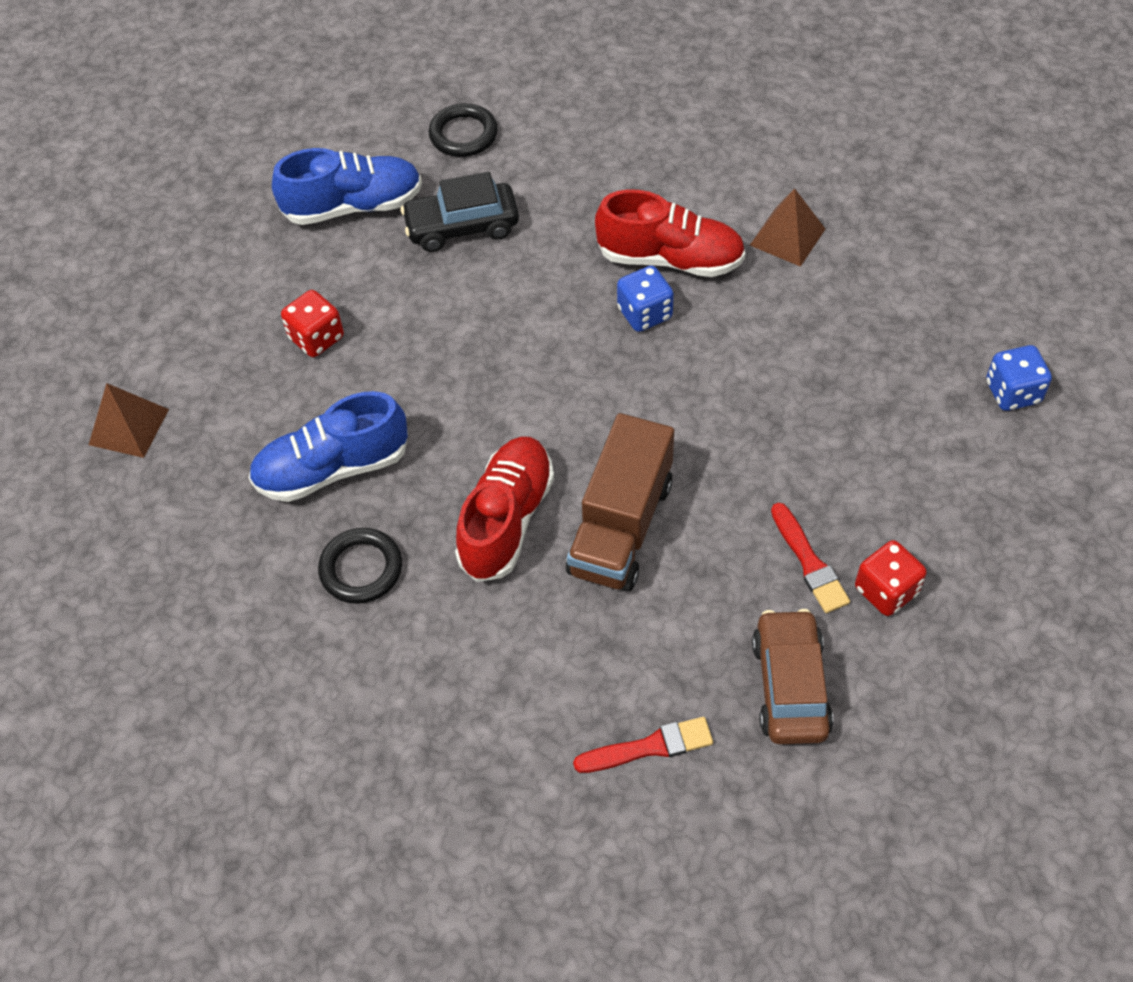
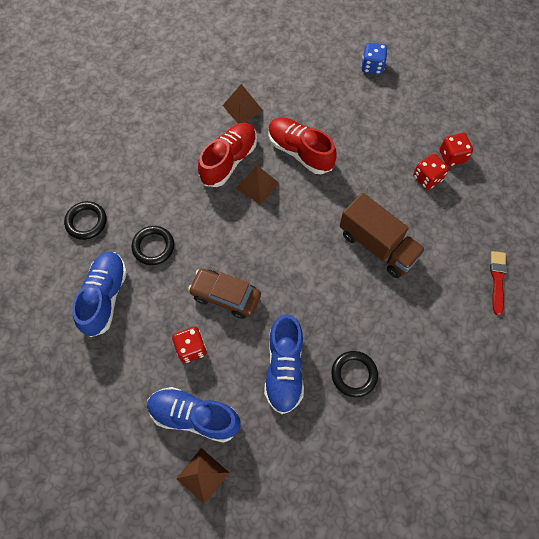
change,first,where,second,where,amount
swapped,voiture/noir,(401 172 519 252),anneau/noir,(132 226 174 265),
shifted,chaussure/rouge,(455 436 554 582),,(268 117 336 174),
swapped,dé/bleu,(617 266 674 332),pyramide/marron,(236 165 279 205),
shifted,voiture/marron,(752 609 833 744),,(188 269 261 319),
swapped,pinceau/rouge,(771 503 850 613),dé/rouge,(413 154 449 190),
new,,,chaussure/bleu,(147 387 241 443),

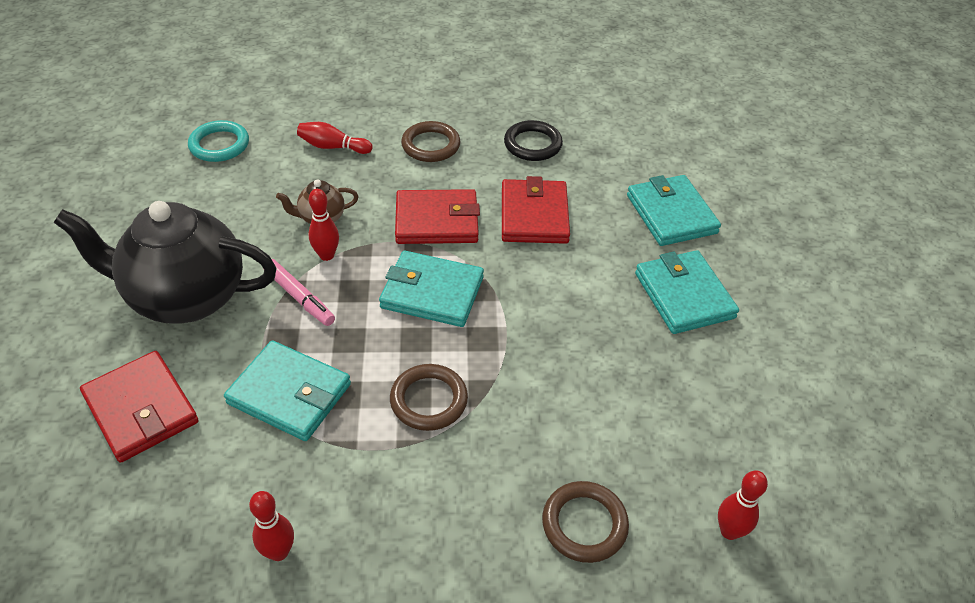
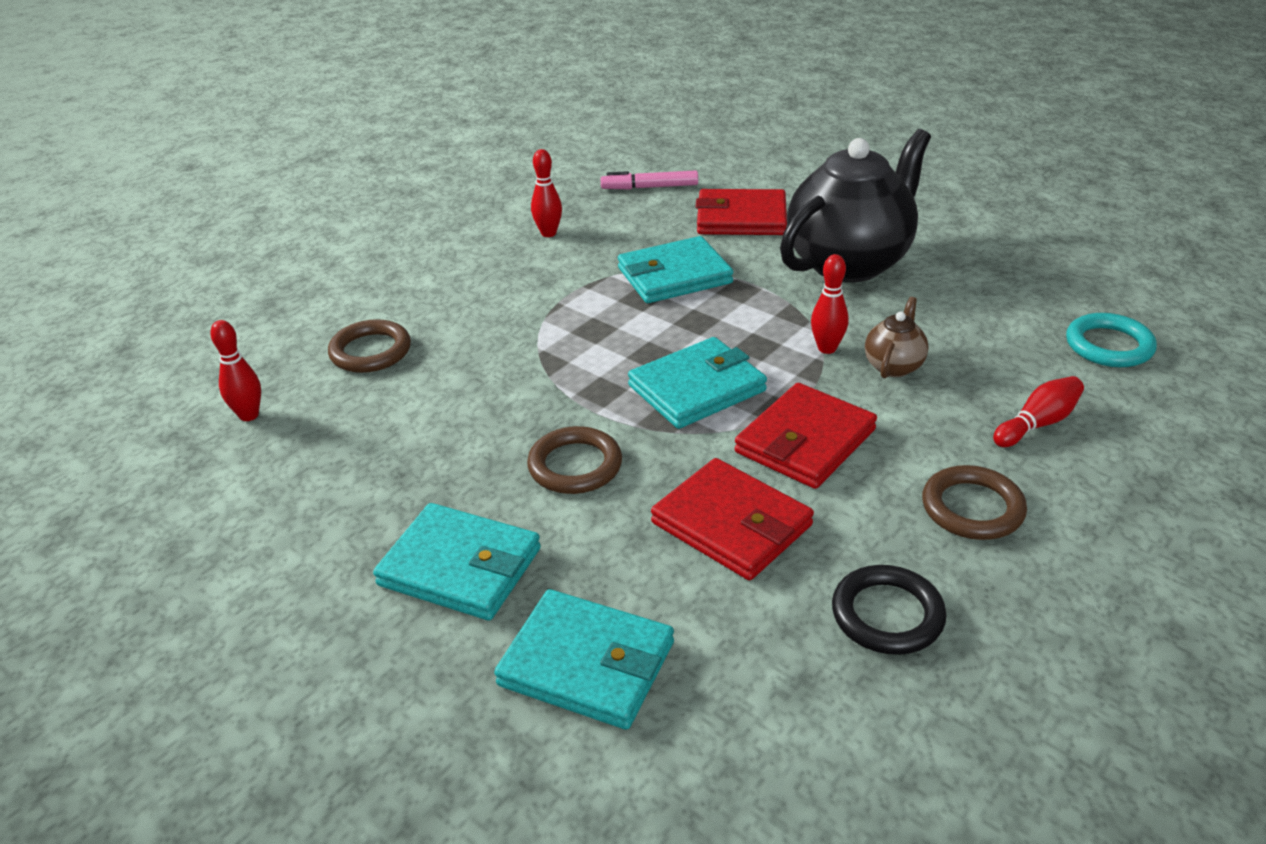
change,first,where,second,where,amount
shifted,feutre/rose,(272 259 335 326),,(600 170 698 190),
shifted,anneau/marron,(390 364 468 431),,(527 426 622 494),

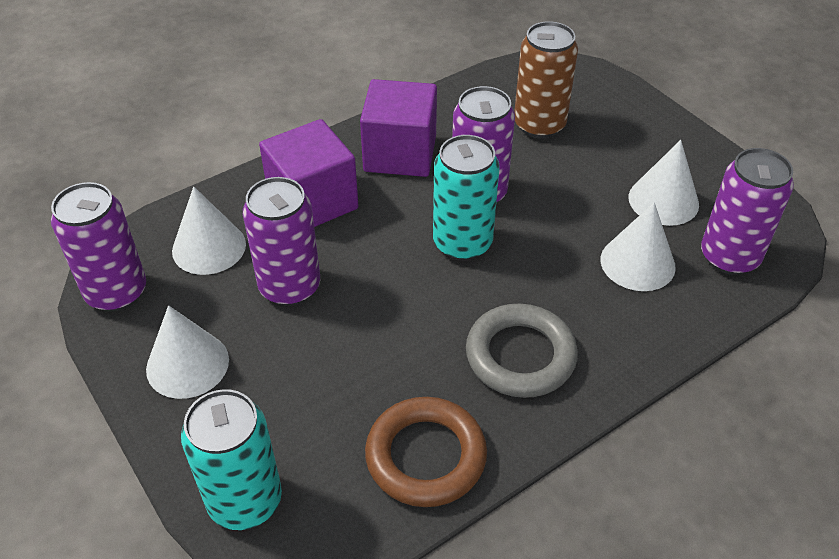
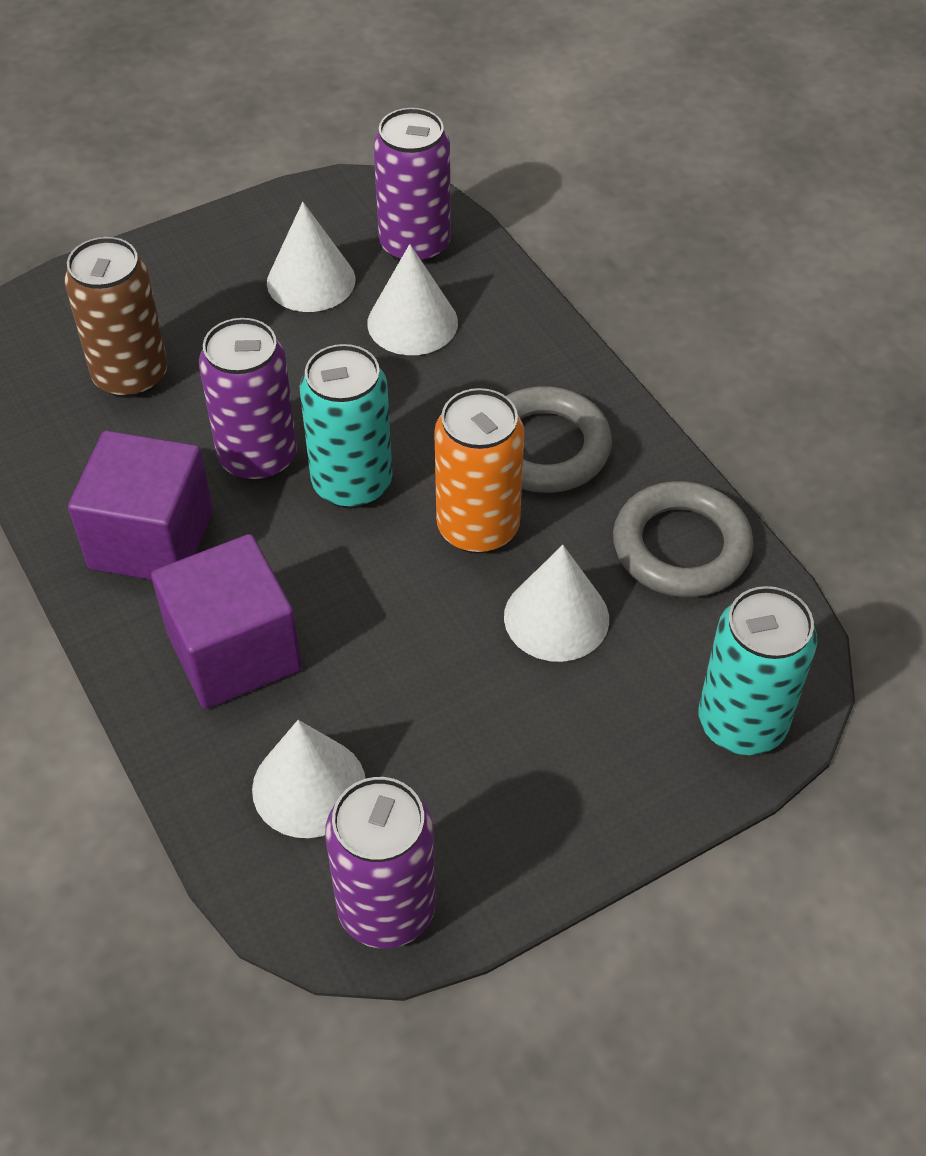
change,first,where,second,where,amount
shifted,cône/blanc,(146 305 229 399),,(504 545 609 662),
gone,canette/violet,(243 177 320 306),,,
repainted,anneau/marron,(365 397 487 507),anneau/gris,(613 481 754 597),
new,,,canette/orange,(434 388 524 554),

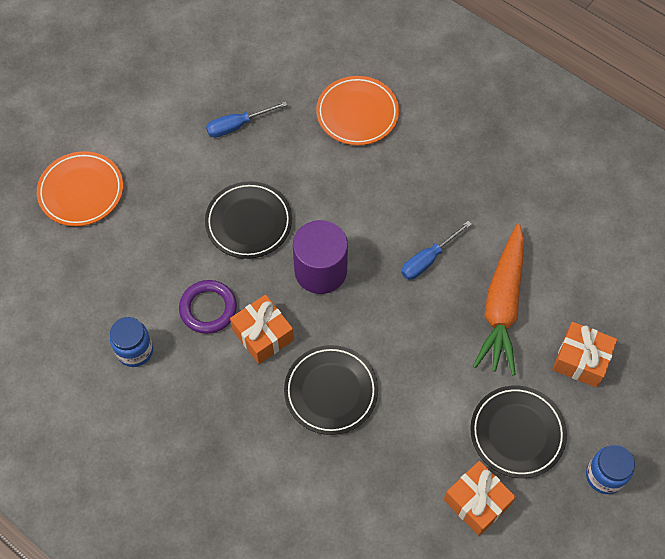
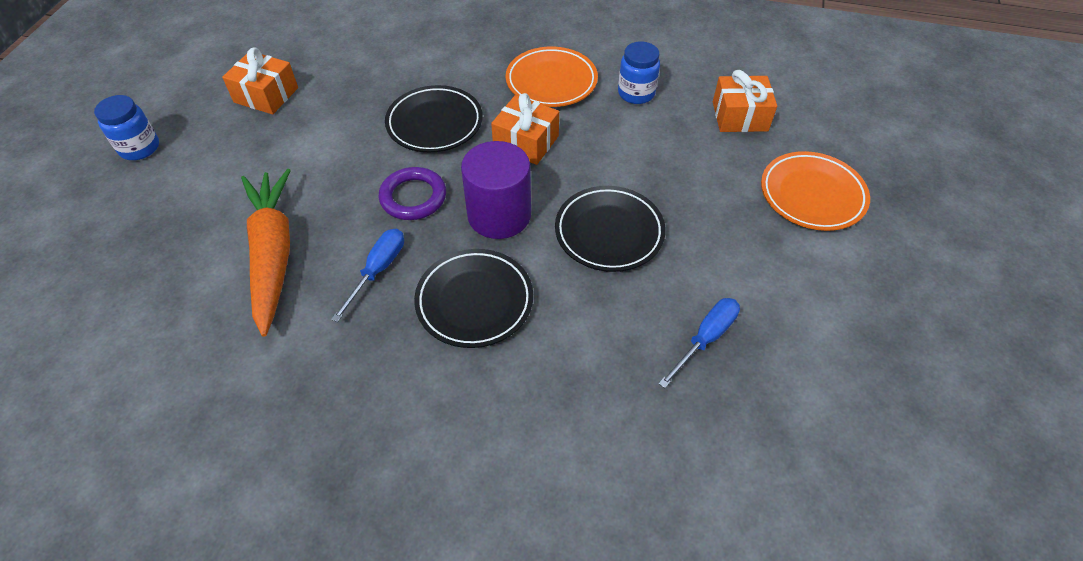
change,first,where,second,where,amount
shifted,anneau/violet,(179 280 237 334),,(379 167 446 220),
shifted,assiette/orange,(316 76 399 145),,(506 47 598 107),
shifted,assiette/noir,(470 386 567 478),,(414 249 533 348),
shifted,cadeau/orange,(552 322 617 388),,(713 70 777 132),

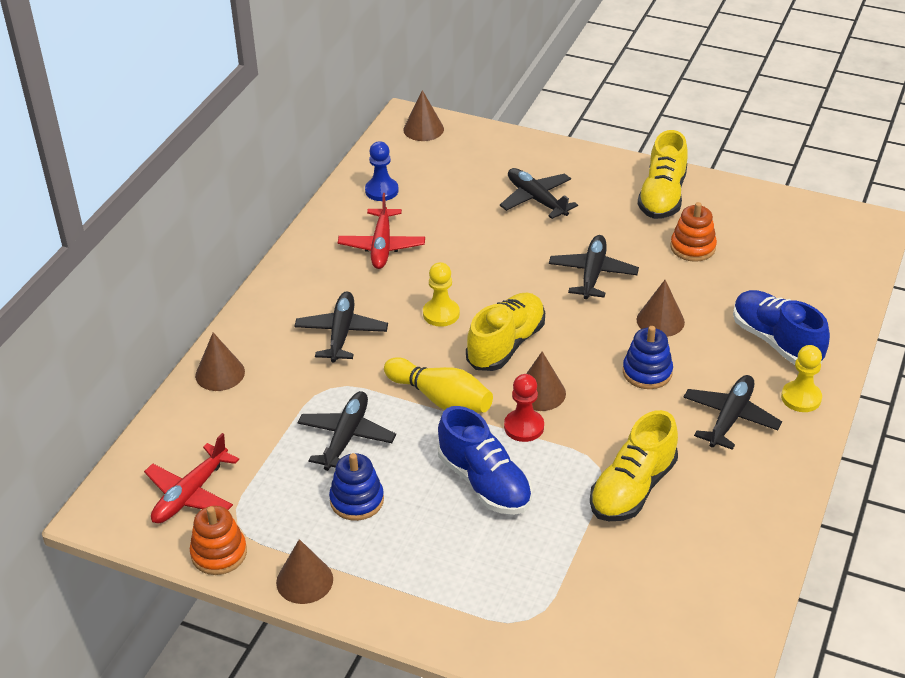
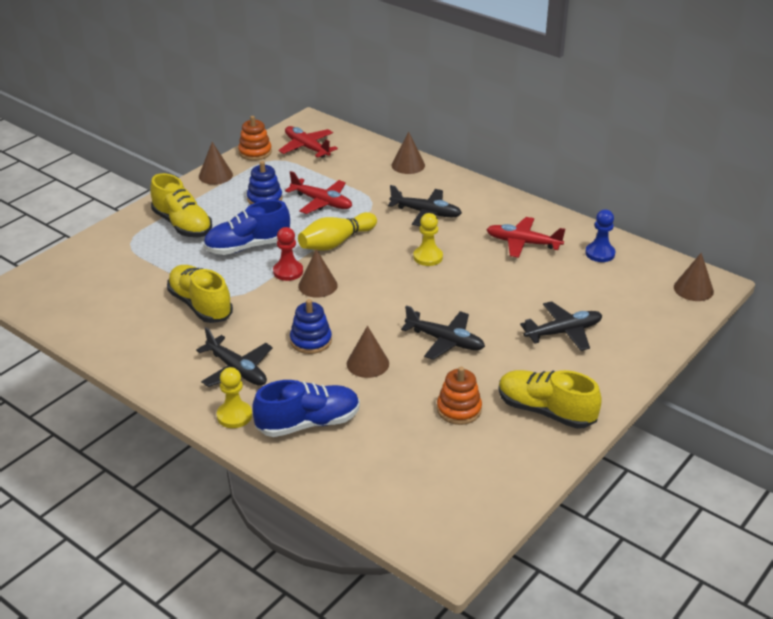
change,first,where,second,where,amount
repainted,avion/noir,(297 391 396 471),avion/rouge,(285 171 352 214),
shifted,chaussure/jaune,(466 293 545 371),,(150 173 212 237),

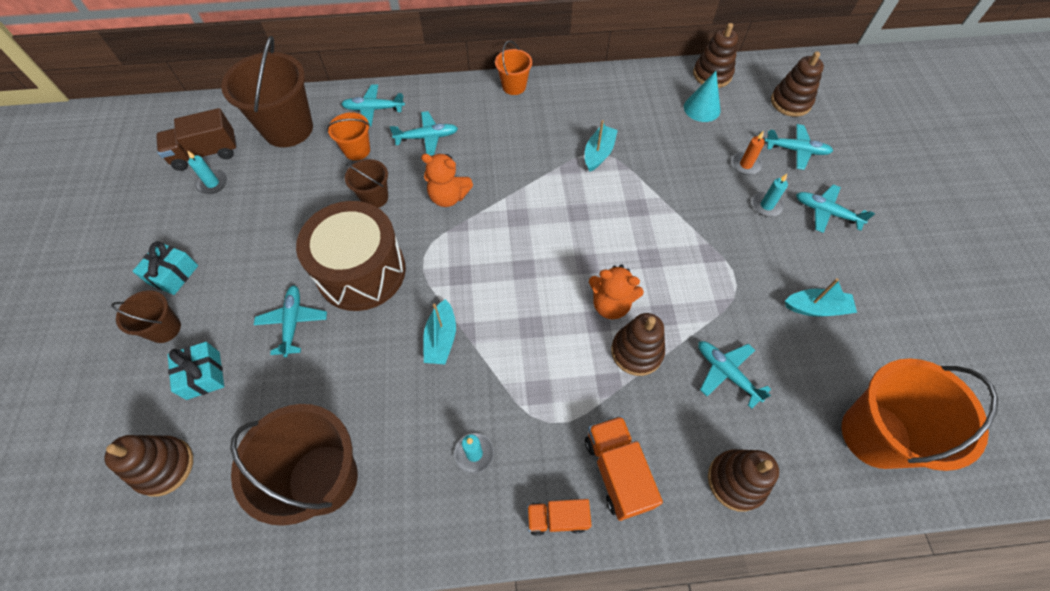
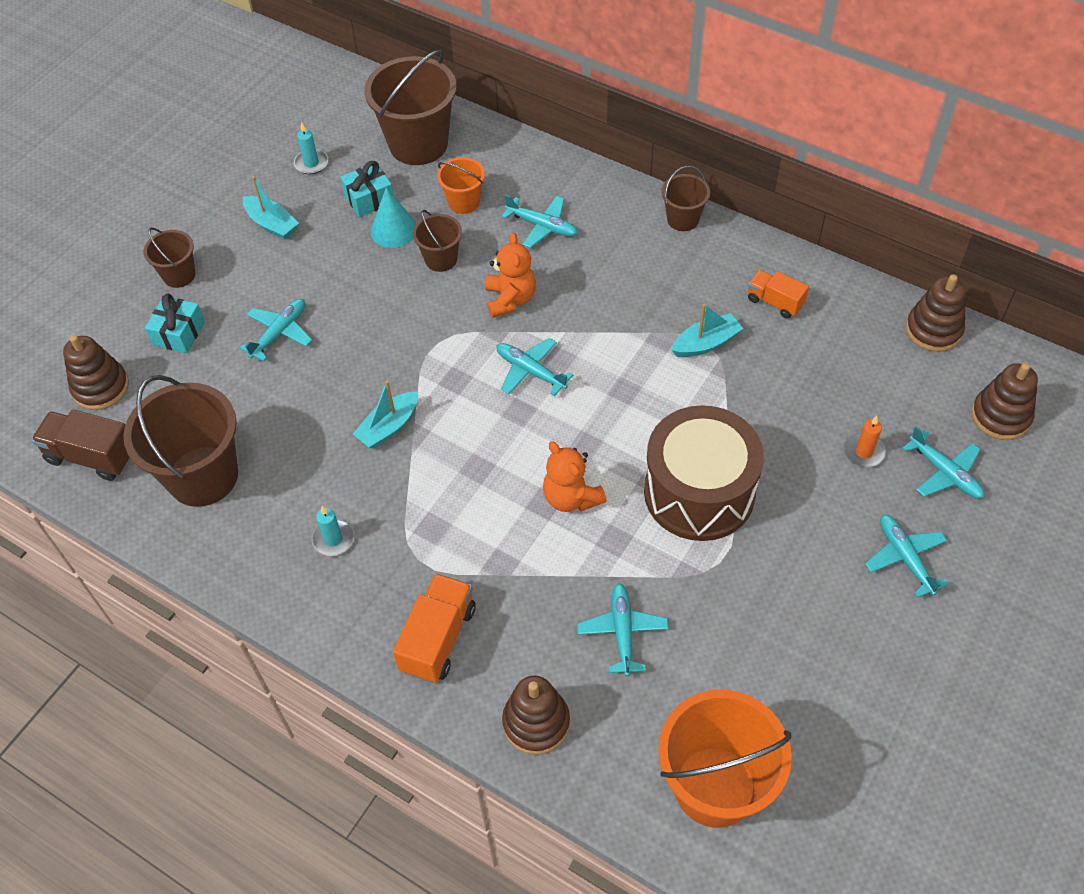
change,first,where,second,where,amount
shifted,cadeau/turquoise,(132 241 198 295),,(341 161 394 217),
shifted,camion/marron,(156 108 237 171),,(31 409 131 481),
shifted,tambour/marron,(296 201 406 311),,(644 405 764 541),
shifted,avion/turquoise,(341 84 405 126),,(497 338 574 396),
rotated,ours en peluche/orange,(421 154 473 207),,(485 232 536 318),150 degrees counterclockwise
repainted,seau/orange,(495 41 532 95),seau/marron,(661 166 710 231),
shifted,camion/orange,(527 499 592 536),,(748 270 809 319),
gone,jouet à empiler/marron,(611 313 665 376),,,
shifted,cône/turquoise,(684 71 721 122),,(371 187 416 248),
gone,bougie/turquoise,(752 174 788 217),,,
shifted,bateau/turquoise,(785 278 857 317),,(243 176 299 240),

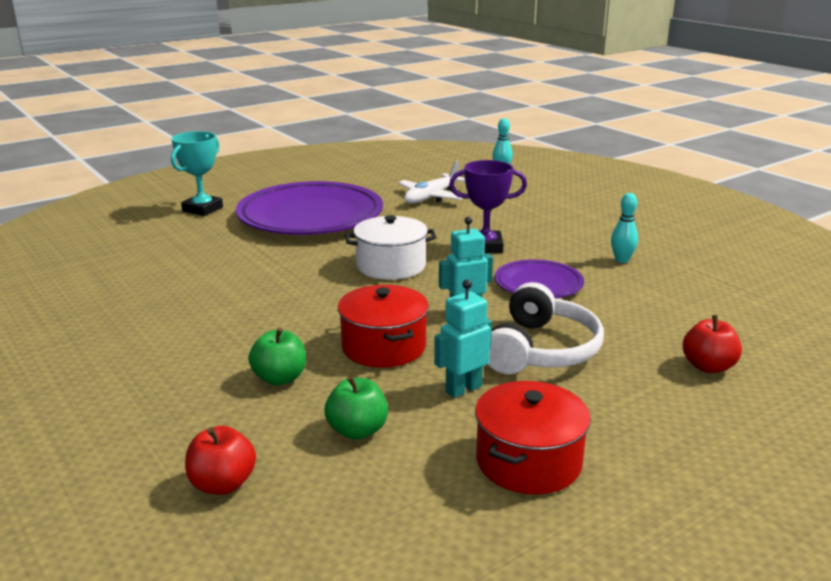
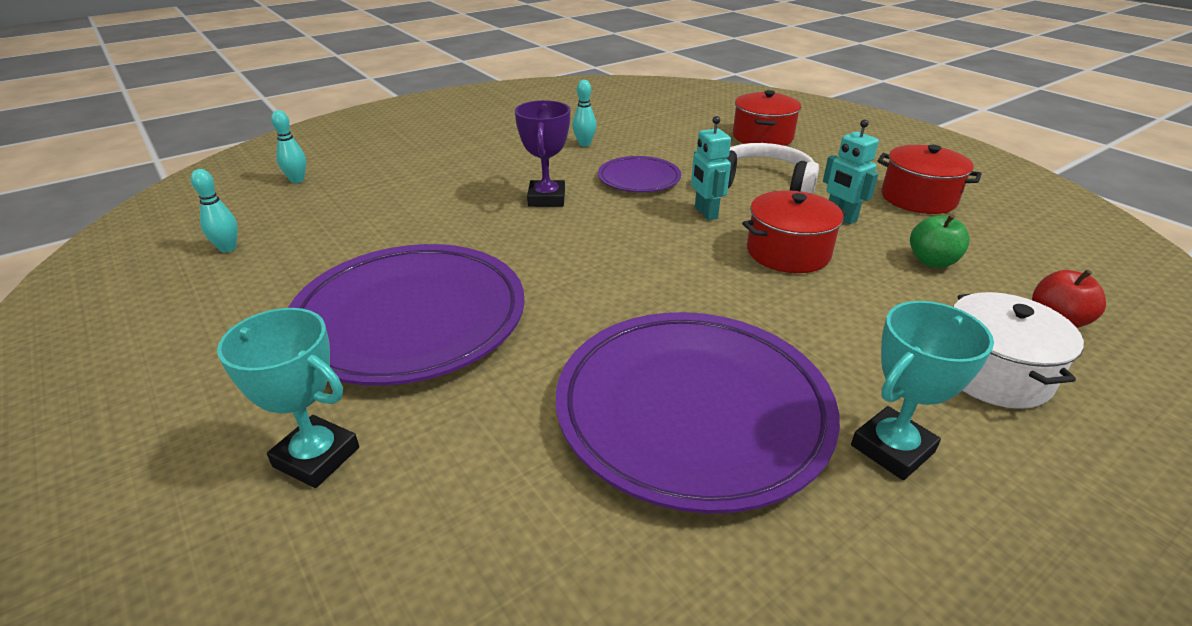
change,first,where,second,where,amount
gone,pomme/vert,(248 328 306 386),,,
shifted,marmite/blanc,(345 215 437 280),,(953 292 1084 409),
gone,avion/blanc,(398 161 465 203),,,
swapped,pomme/rouge,(683 315 742 373),marmite/rouge,(733 90 801 146),
new,,,quille/turquoise,(191 169 238 252),
new,,,assiette/violet,(556 312 840 514),
new,,,trophée/turquoise,(851 301 994 480),

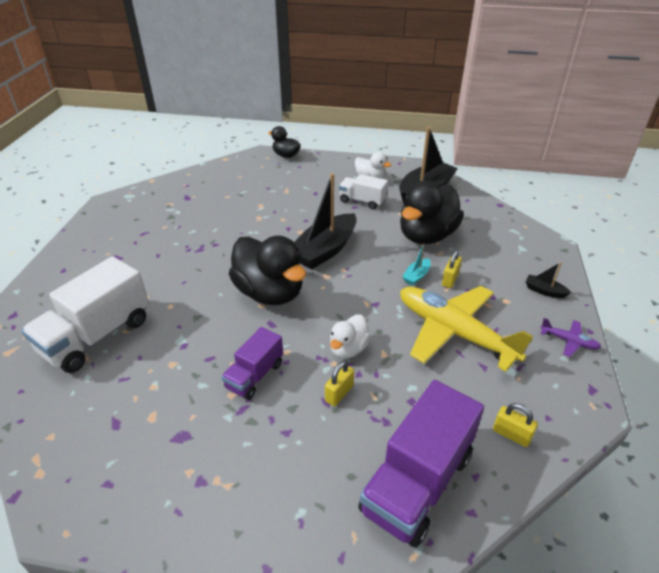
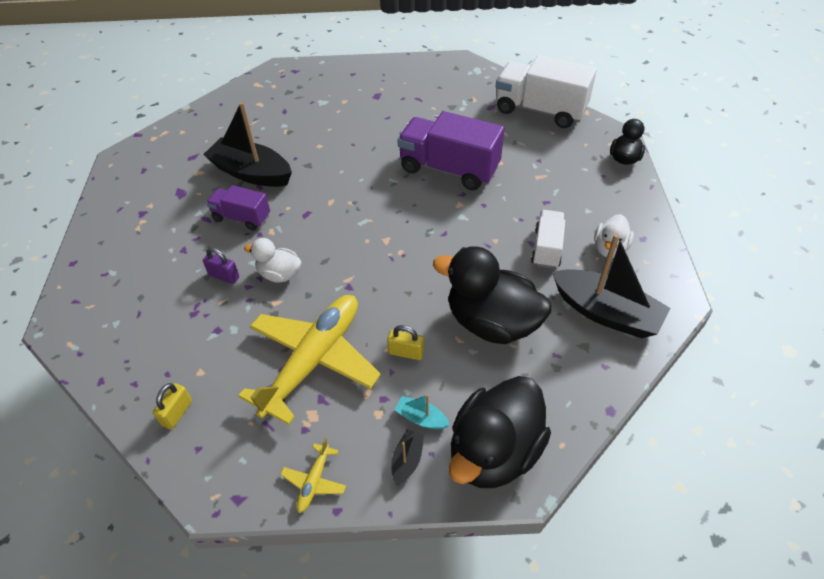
change,first,where,second,where,amount
shifted,camion/blanc,(21 256 149 373),,(496 55 597 128),
shifted,canard/noir,(229 236 306 305),,(449 376 551 488),
shifted,bateau/noir,(294 173 357 269),,(203 102 292 187),
repainted,cadenas/jaune,(325 361 354 406),cadenas/violet,(203 248 239 284),
shifted,camion/violet,(358 380 484 547),,(397 111 504 190),
shifted,bateau/turquoise,(402 243 431 286),,(394 394 450 429),
repainted,avion/violet,(540 318 601 357),avion/jaune,(280 438 346 513),

